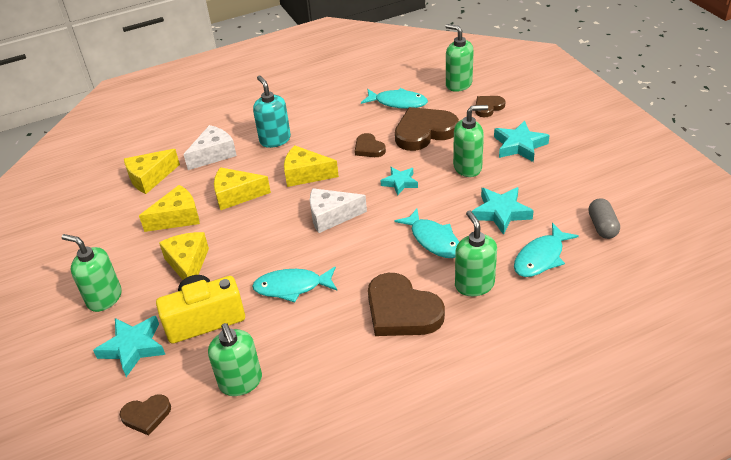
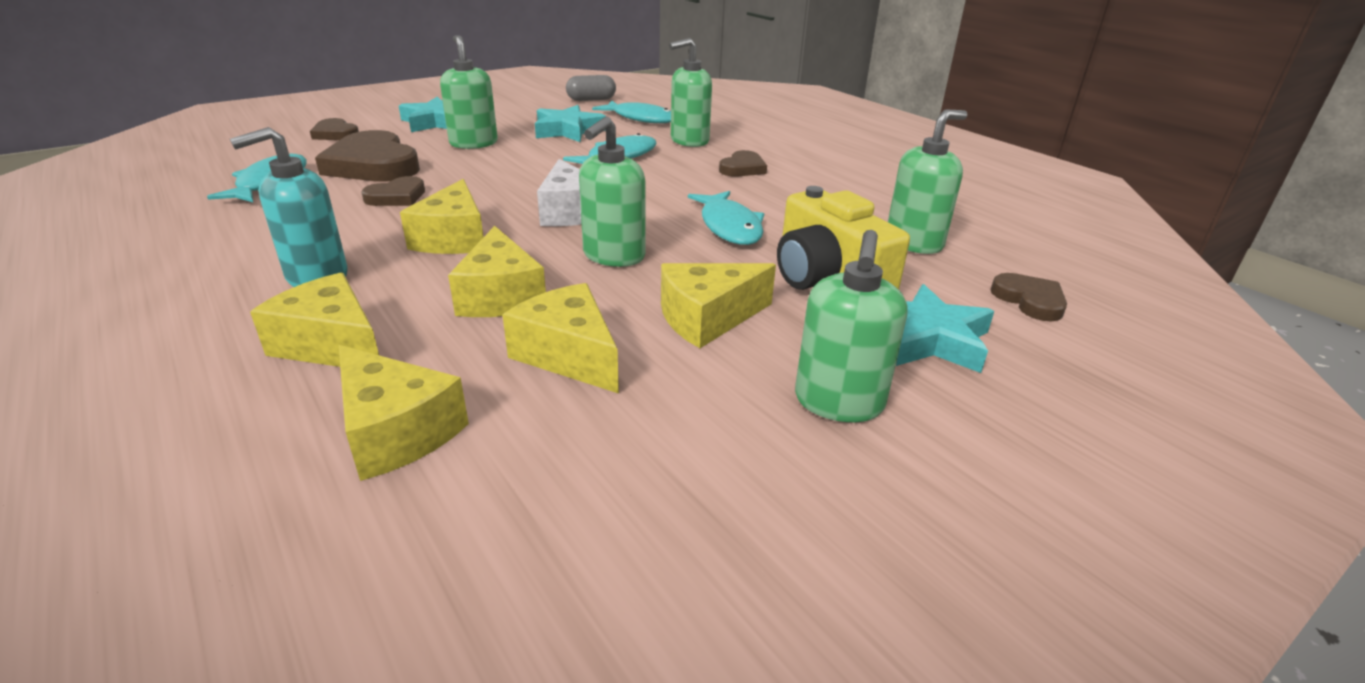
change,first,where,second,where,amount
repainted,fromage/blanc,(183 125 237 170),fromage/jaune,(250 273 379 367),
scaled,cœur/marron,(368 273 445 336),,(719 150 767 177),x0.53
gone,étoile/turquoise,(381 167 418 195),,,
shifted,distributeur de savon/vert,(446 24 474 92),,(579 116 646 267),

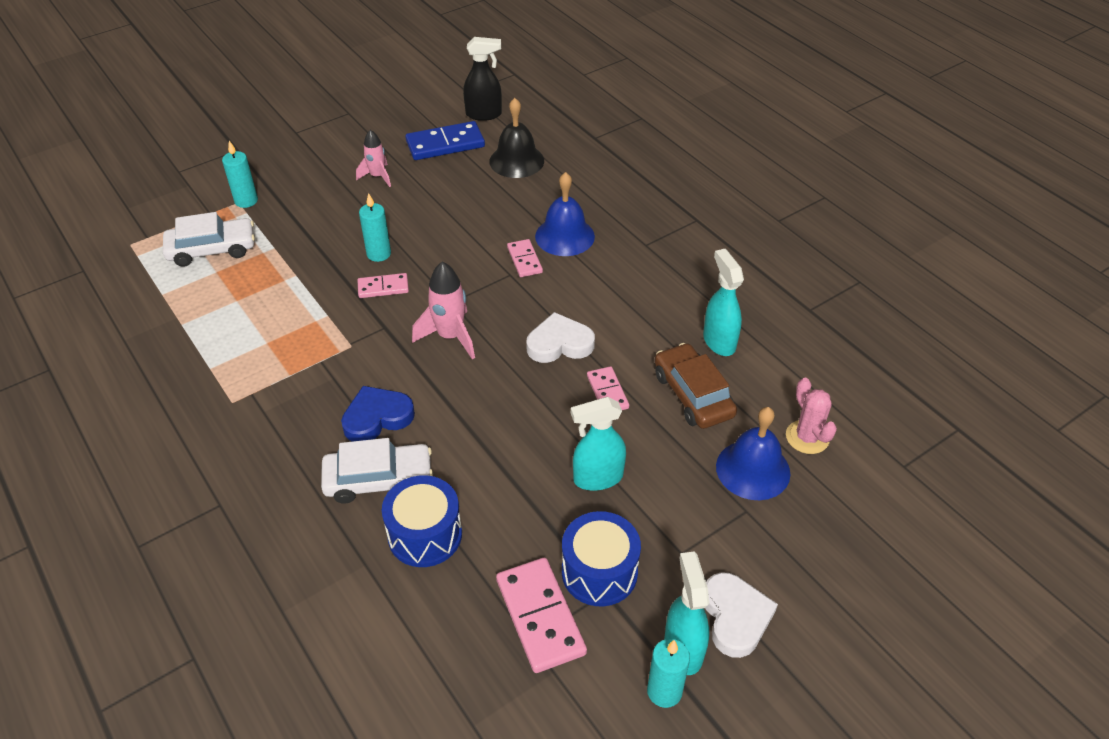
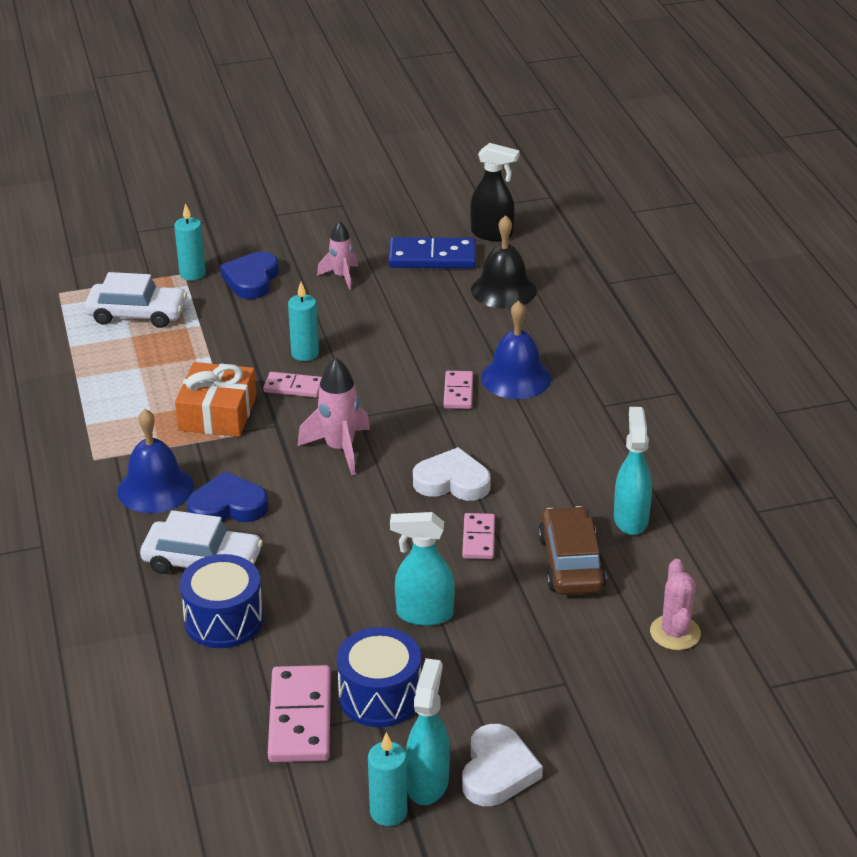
change,first,where,second,where,amount
shifted,cloche/bleu,(716 407 790 500),,(117 409 194 513),
new,,,cadeau/orange,(175 362 257 437),
new,,,cœur/bleu,(220 252 279 299),

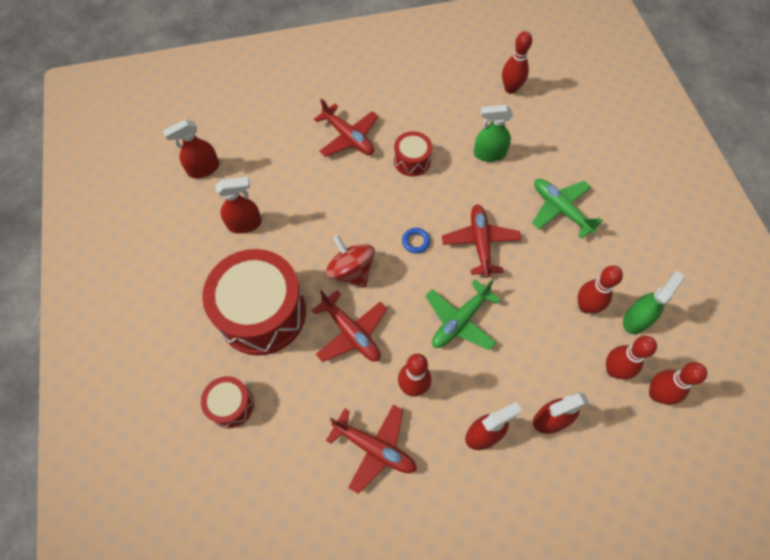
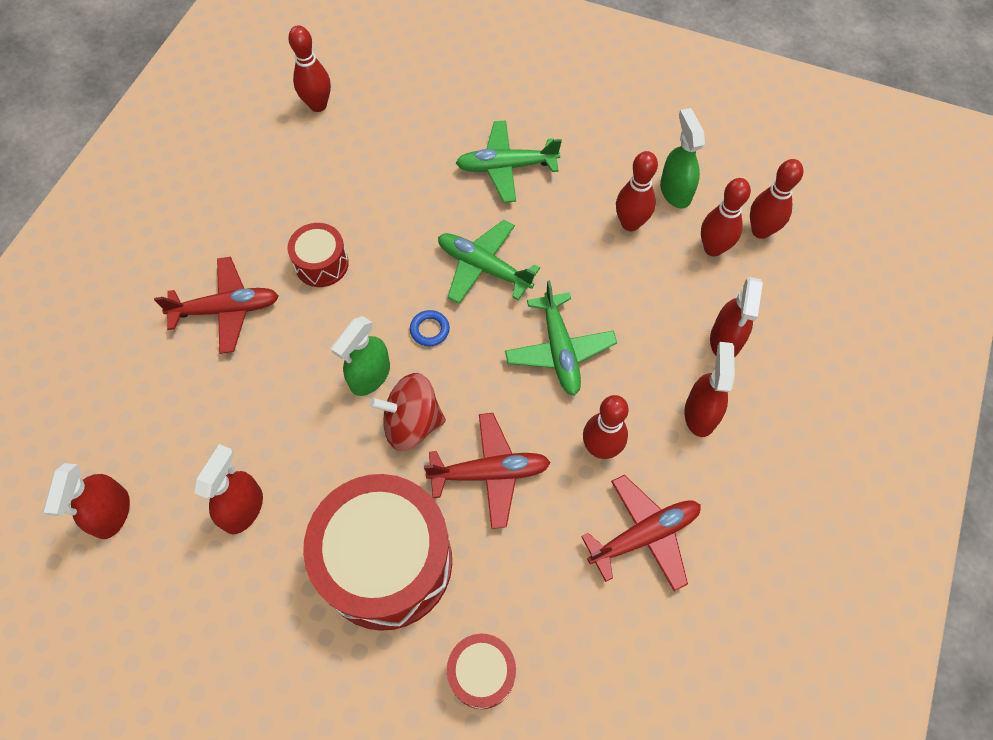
change,first,where,second,where,amount
repainted,avion/rouge,(442 204 522 278),avion/vert,(438 220 540 304),
shifted,vaporisateur/vert,(474 105 513 162),,(331 316 390 396),

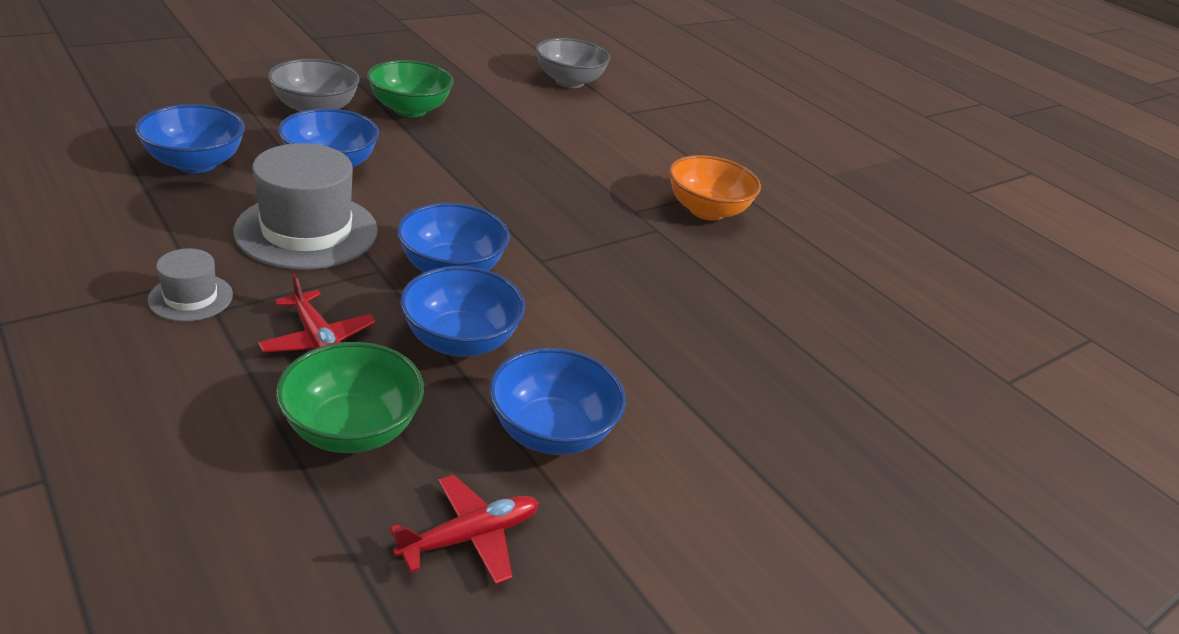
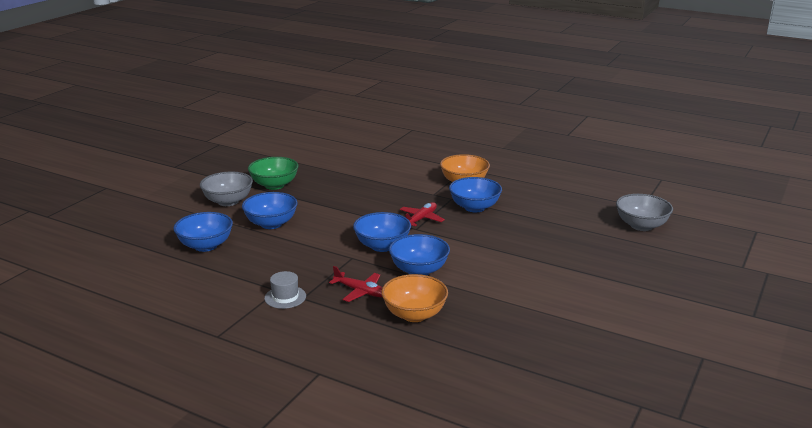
change,first,where,second,where,amount
gone,chapeau/gris,(233 143 378 270),,,
repainted,bol/vert,(276 342 424 453),bol/orange,(381 274 448 322),
shifted,avion/rouge,(390 475 539 584),,(400 202 445 227),
shifted,bol/bleu,(489 348 626 455),,(449 177 502 212),
shifted,bol/gris,(536 38 610 88),,(616 194 673 231),

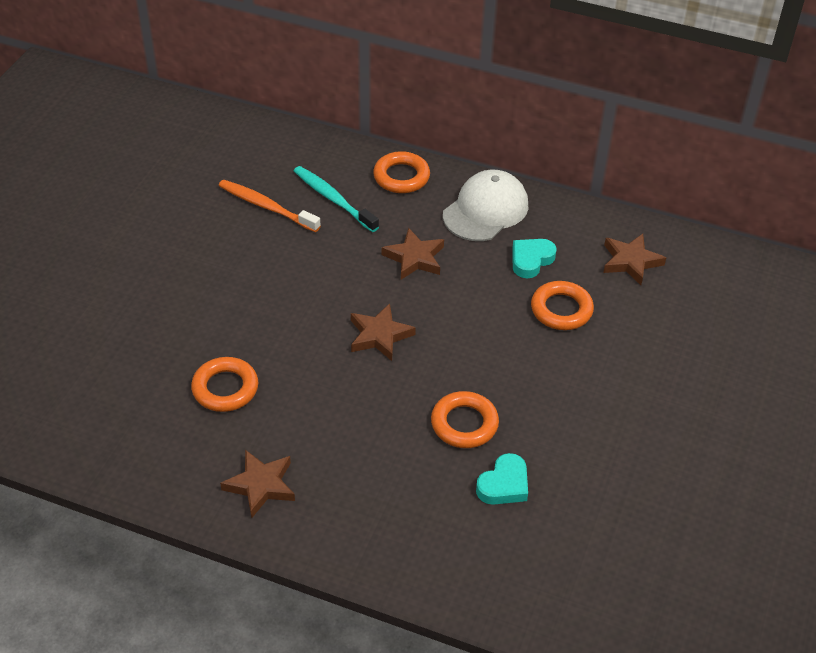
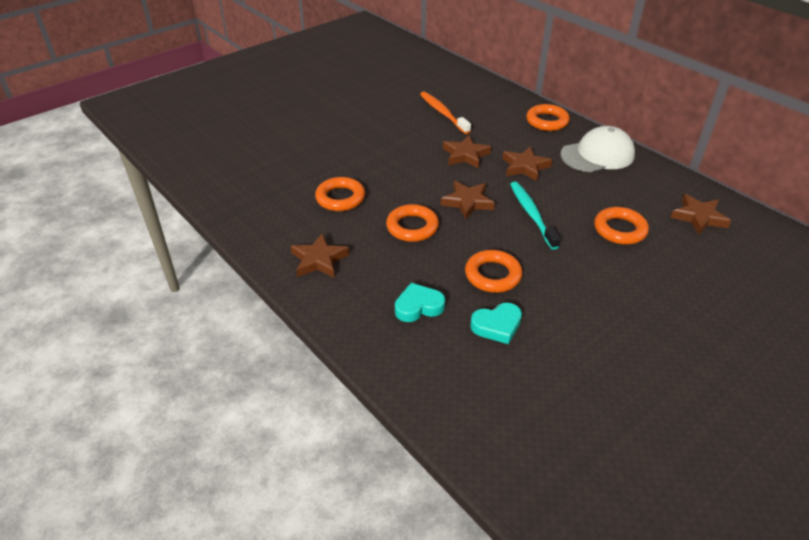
change,first,where,second,where,amount
shifted,brosse à dents/turquoise,(294 166 379 232),,(510 182 561 250),
shifted,cœur/turquoise,(512 239 557 278),,(395 283 445 322),
new,,,anneau/orange,(386 204 439 242),
new,,,étoile/marron,(443 135 491 168),

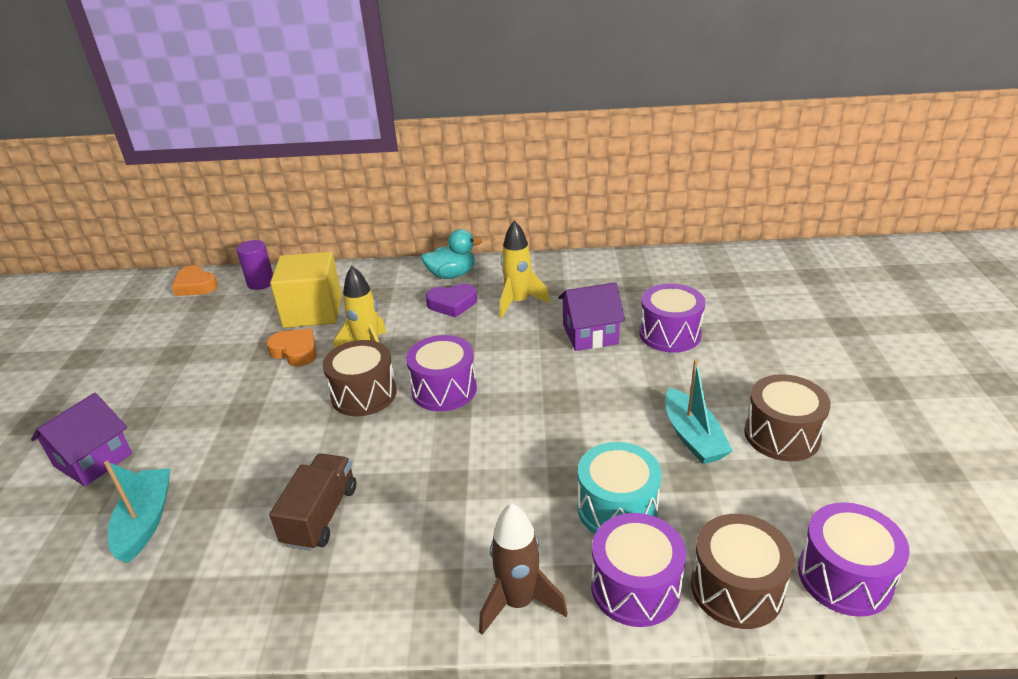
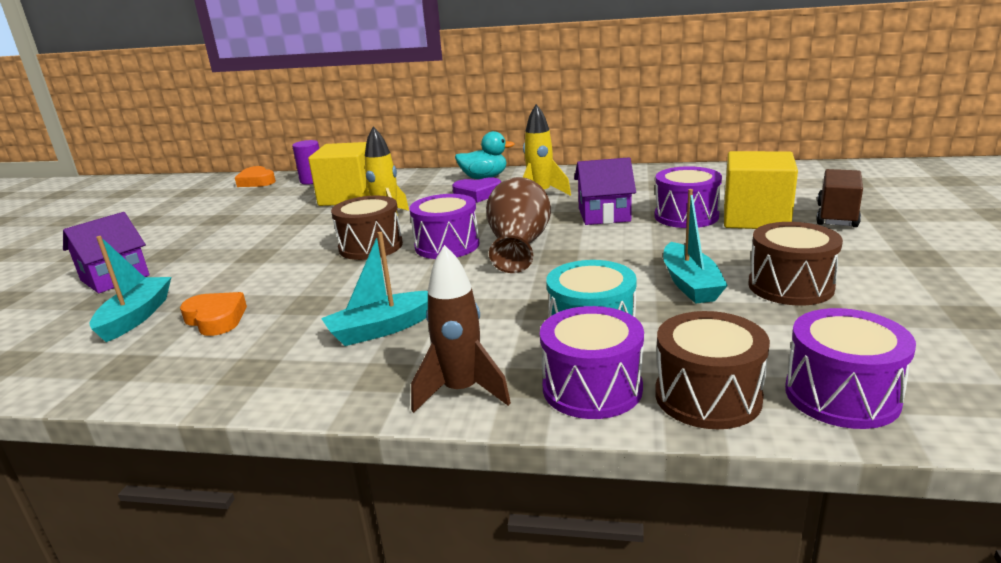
change,first,where,second,where,amount
shifted,cœur/orange,(266 328 317 367),,(180 292 247 336),
shifted,camion/marron,(269 454 356 551),,(816 169 863 227),
new,,,bateau/turquoise,(321 232 428 346),
new,,,vase/marron,(486 177 551 273),
new,,,cube/jaune,(724 151 798 229),

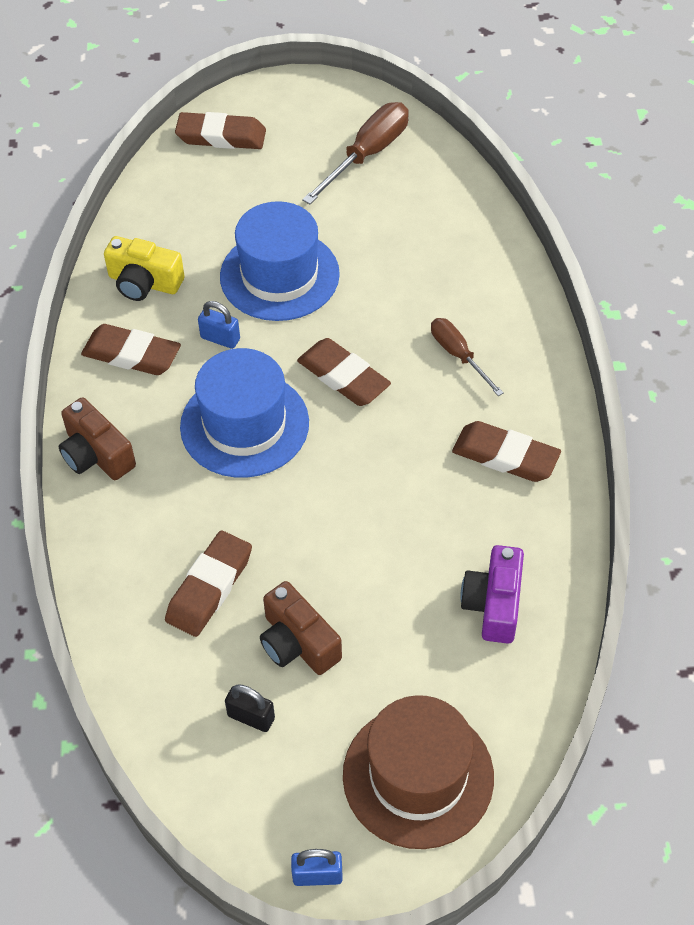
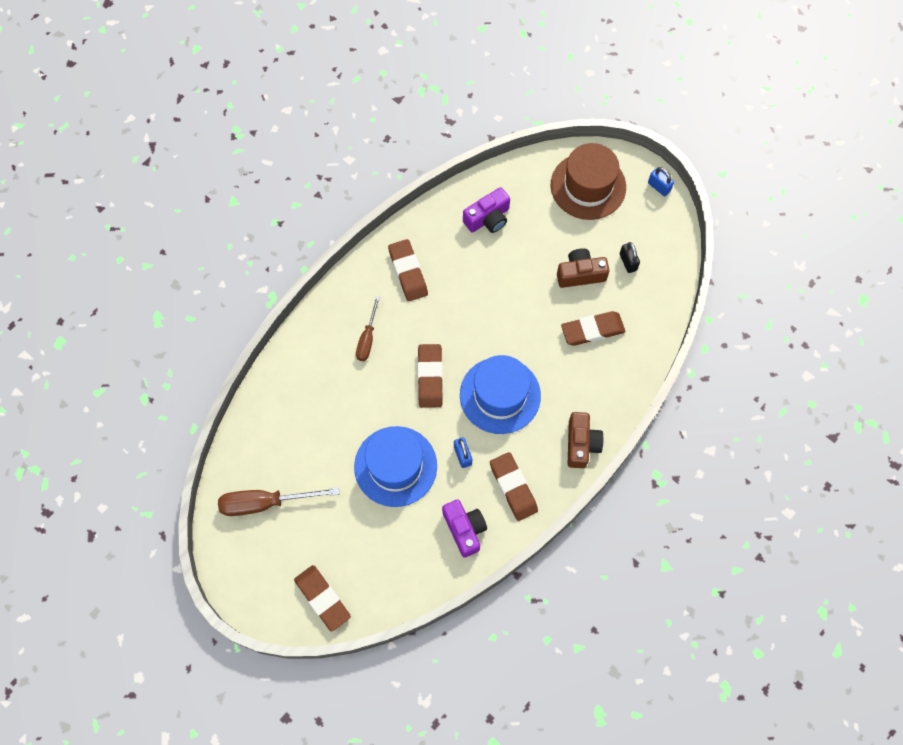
change,first,where,second,where,amount
repainted,appareil photo/jaune,(104 236 184 301),appareil photo/violet,(442 500 487 558),
rotated,appareil photo/marron,(260 581 342 675),,(557 248 609 288),105 degrees counterclockwise

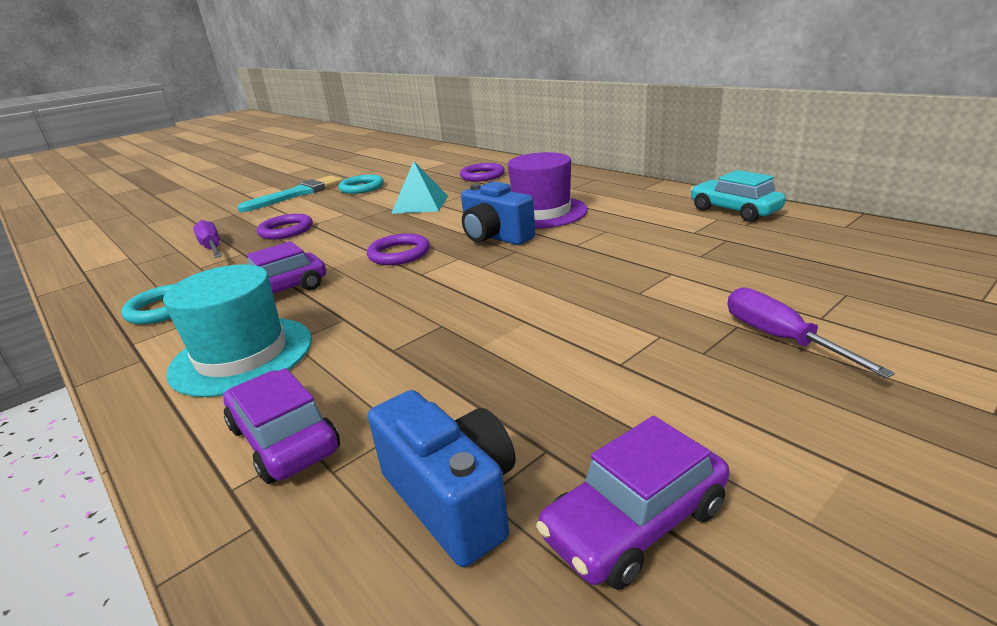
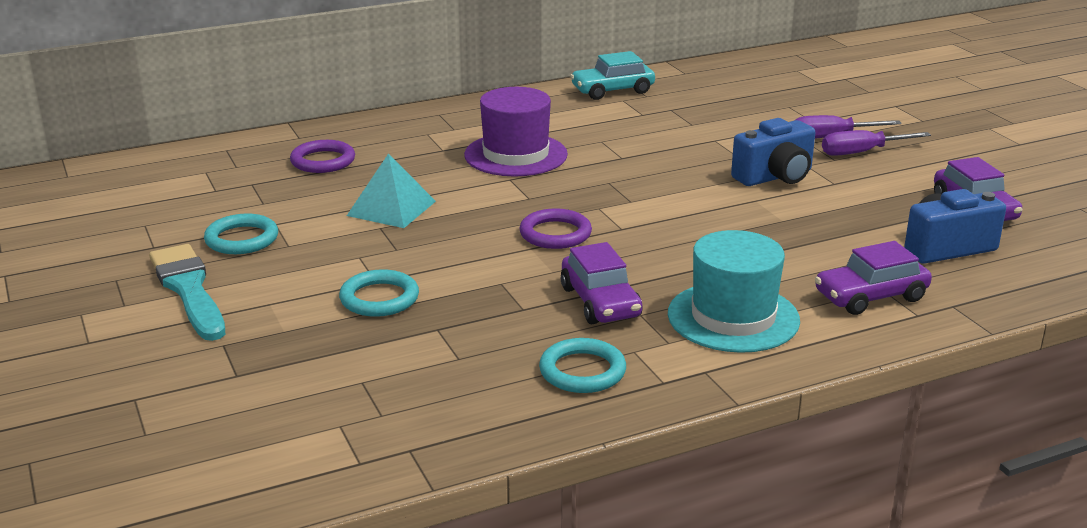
change,first,where,second,where,amount
shifted,tournevis/violet,(193 220 222 258),,(822 130 931 156),
repainted,anneau/violet,(257 214 313 240),anneau/turquoise,(339 269 419 317),
shifted,appareil photo/bleu,(461 181 535 245),,(731 118 815 186),

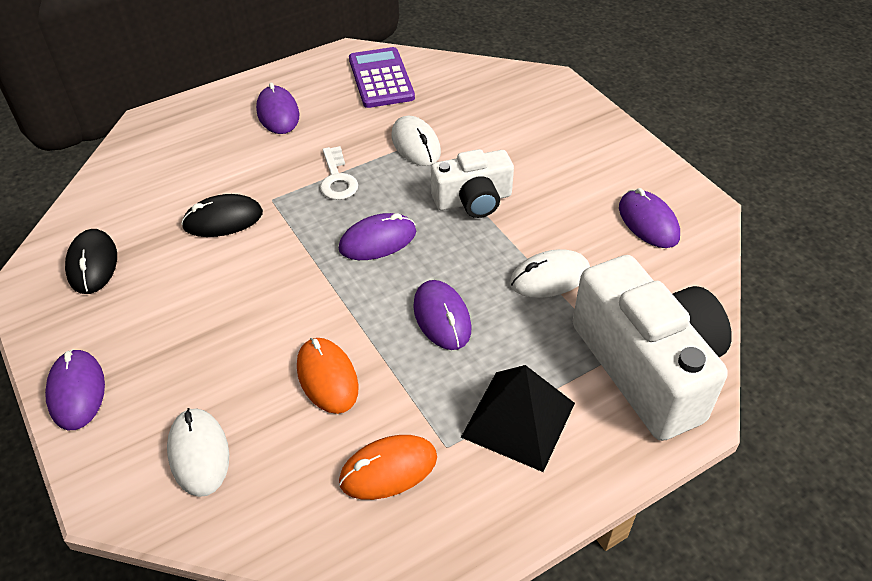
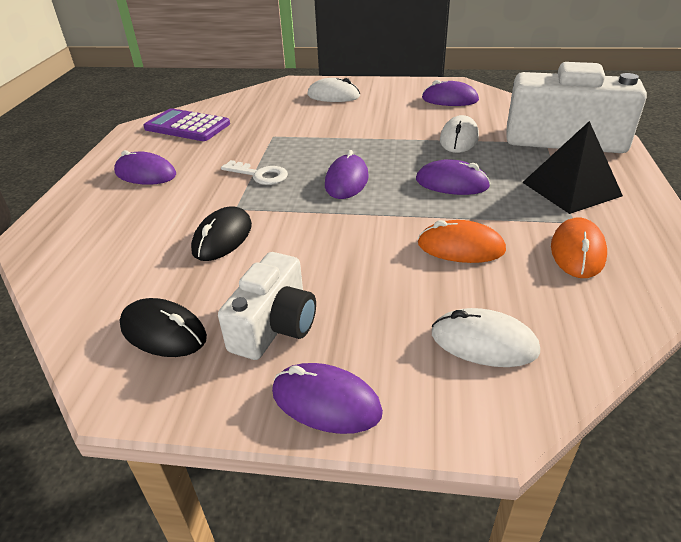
change,first,where,second,where,amount
shifted,souris/blanc,(391 116 441 166),,(307 78 360 102),
shifted,appareil photo/blanc,(431 149 514 218),,(218 252 316 360),

